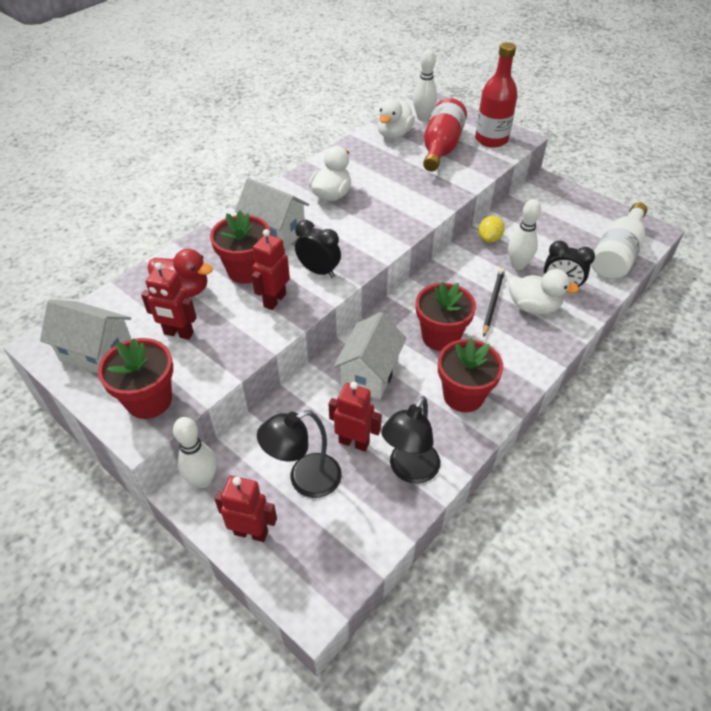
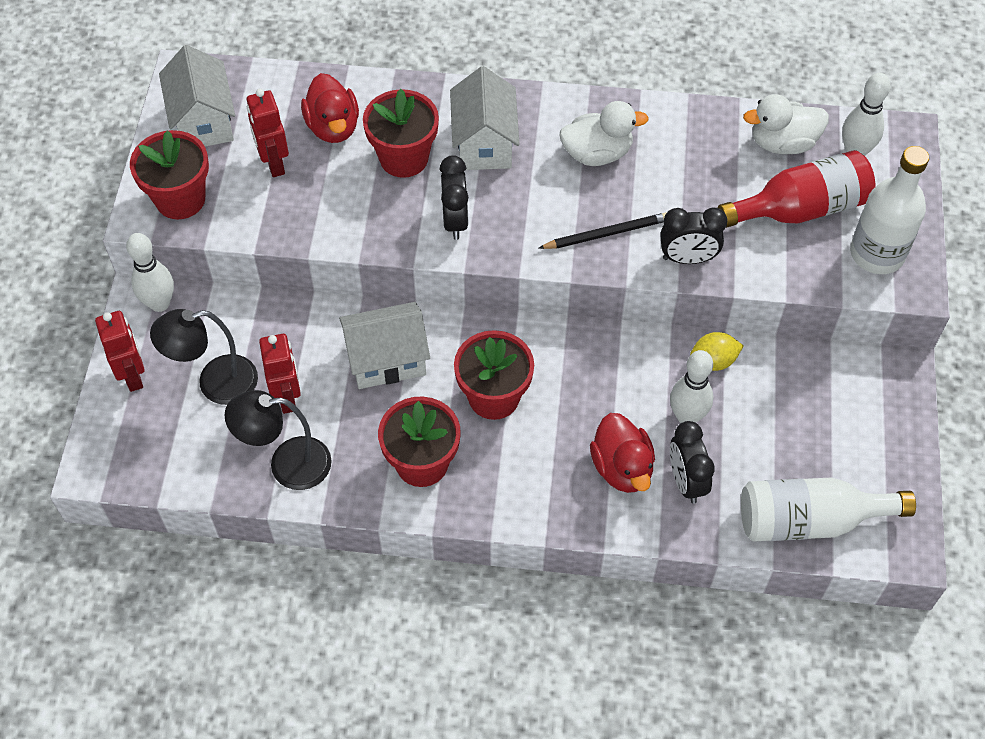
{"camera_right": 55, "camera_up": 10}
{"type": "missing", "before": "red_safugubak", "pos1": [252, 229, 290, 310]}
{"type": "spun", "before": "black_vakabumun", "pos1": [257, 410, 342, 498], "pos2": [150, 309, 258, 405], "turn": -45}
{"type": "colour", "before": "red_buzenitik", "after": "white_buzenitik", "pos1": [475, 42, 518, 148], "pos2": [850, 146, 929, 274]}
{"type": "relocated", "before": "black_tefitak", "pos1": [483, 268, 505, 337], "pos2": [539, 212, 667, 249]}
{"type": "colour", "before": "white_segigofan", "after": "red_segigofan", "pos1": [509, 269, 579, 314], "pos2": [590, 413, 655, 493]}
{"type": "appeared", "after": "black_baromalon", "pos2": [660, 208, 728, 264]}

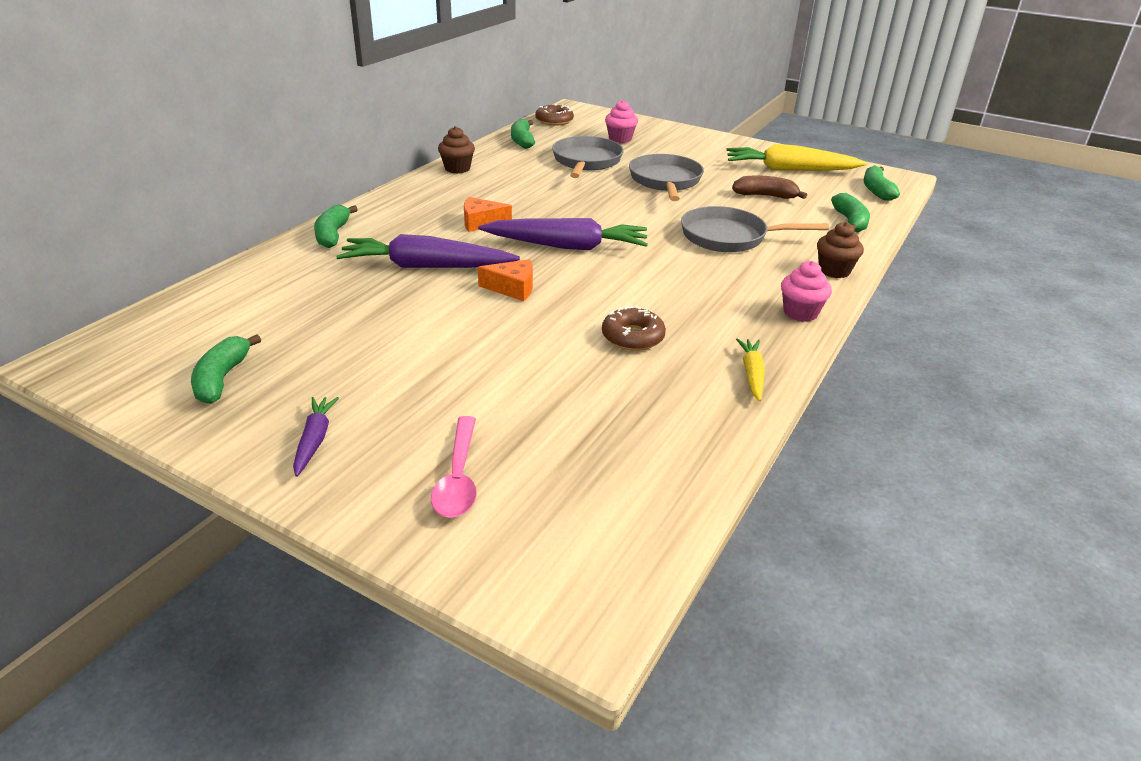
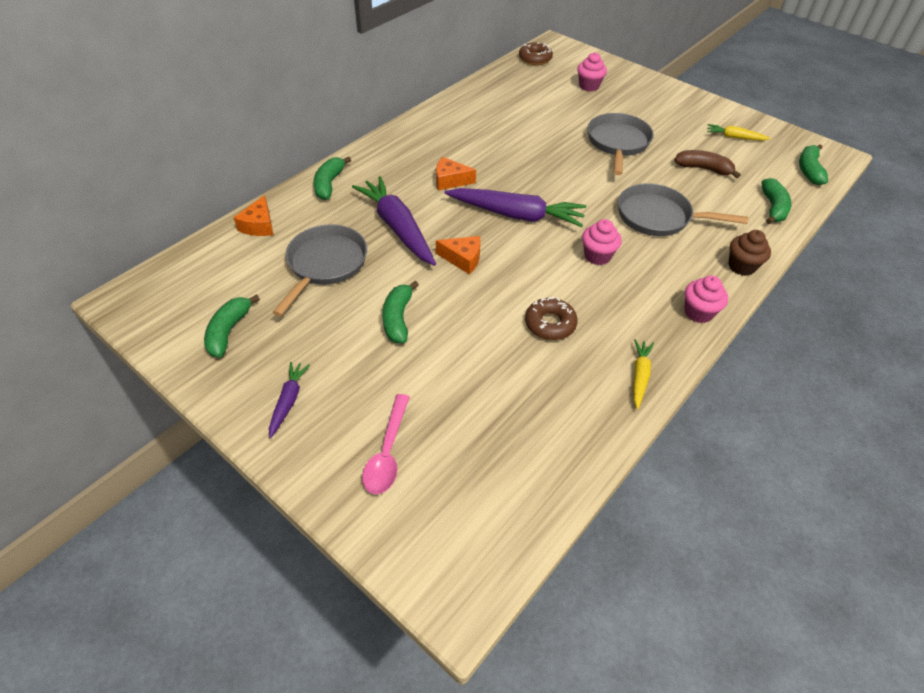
{"camera_right": 10, "camera_up": 15}
{"type": "spun", "before": "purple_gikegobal", "pos1": [336, 234, 520, 268], "pos2": [352, 176, 436, 266], "turn": 45}
{"type": "missing", "before": "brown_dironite", "pos1": [438, 126, 475, 174]}
{"type": "relocated", "before": "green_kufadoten", "pos1": [511, 118, 535, 149], "pos2": [382, 281, 419, 343]}
{"type": "relocated", "before": "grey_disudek", "pos1": [552, 136, 624, 178], "pos2": [272, 224, 367, 316]}
{"type": "size", "before": "yellow_gikegobal", "pos1": [726, 144, 867, 171], "pos2": [707, 124, 770, 141], "scale": 0.5}
{"type": "appeared", "after": "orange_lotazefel", "pos2": [233, 195, 273, 236]}
{"type": "appeared", "after": "pink_dironite", "pos2": [582, 219, 622, 265]}

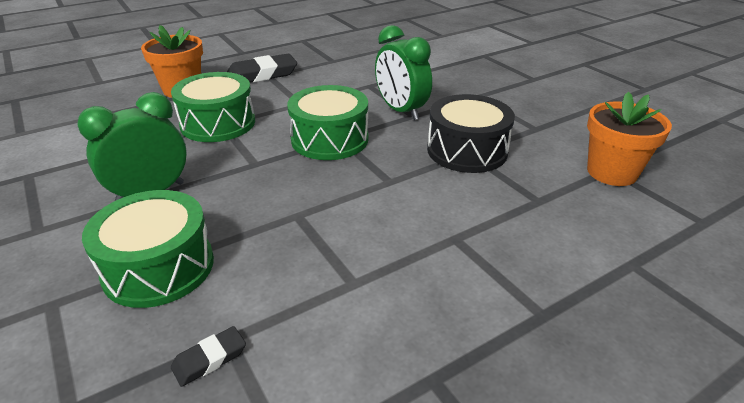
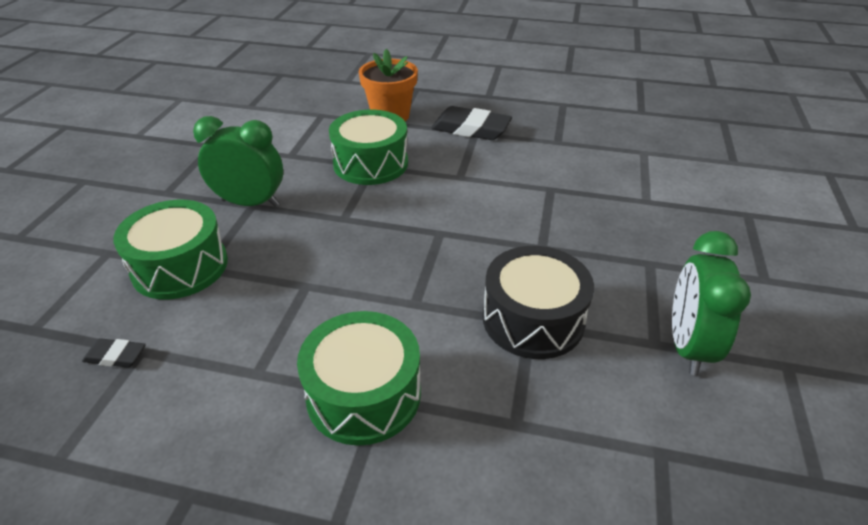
{"camera_right": 45, "camera_up": 5}
{"type": "relocated", "before": "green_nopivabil", "pos1": [287, 85, 368, 160], "pos2": [297, 311, 421, 446]}
{"type": "relocated", "before": "green_baromalon", "pos1": [375, 25, 432, 120], "pos2": [672, 231, 751, 375]}
{"type": "missing", "before": "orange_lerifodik", "pos1": [587, 92, 672, 186]}

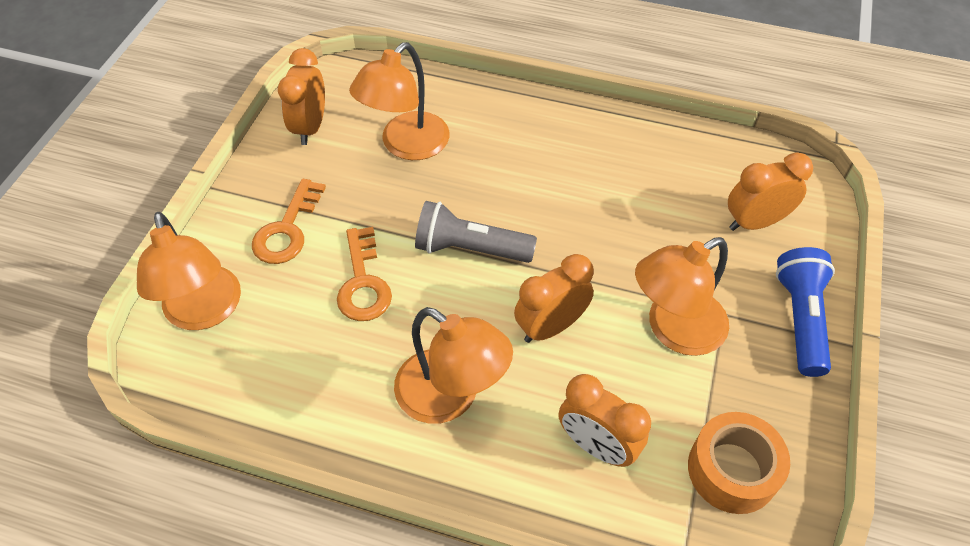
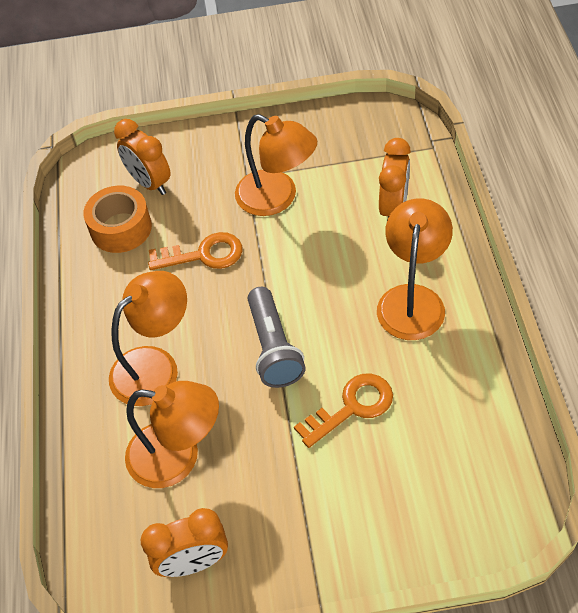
{"camera_right": -110, "camera_up": 0}
{"type": "relocated", "before": "orange_vakabumun", "pos1": [137, 212, 241, 330], "pos2": [109, 271, 187, 406]}
{"type": "relocated", "before": "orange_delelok", "pos1": [252, 179, 326, 264], "pos2": [148, 232, 243, 270]}
{"type": "missing", "before": "orange_baromalon", "pos1": [514, 254, 594, 343]}
{"type": "relocated", "before": "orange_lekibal", "pos1": [688, 412, 790, 514], "pos2": [83, 186, 152, 253]}
{"type": "missing", "before": "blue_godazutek", "pos1": [776, 247, 835, 377]}

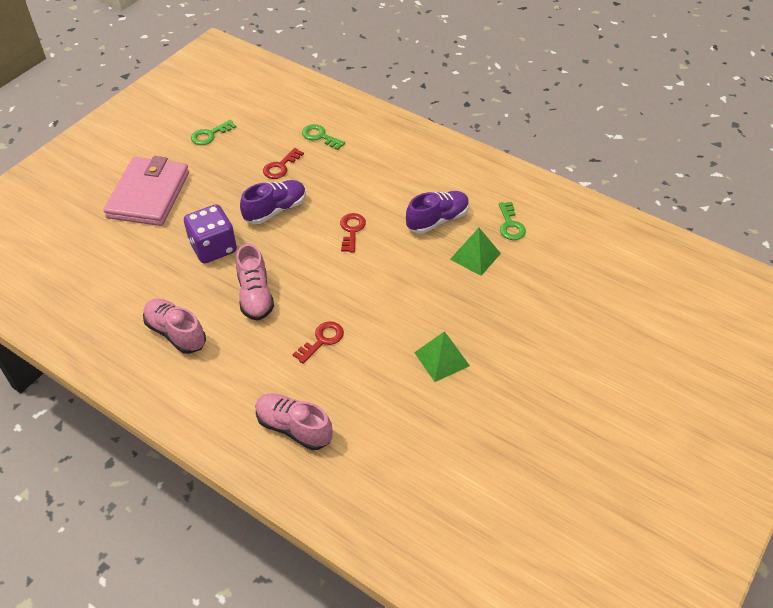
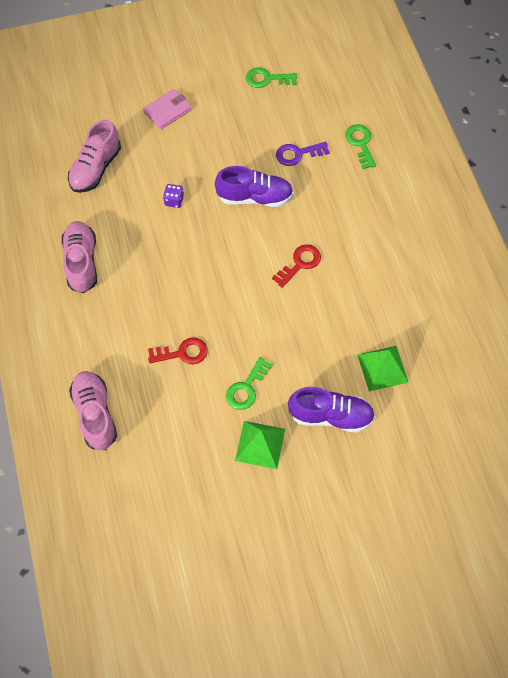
{"camera_right": 40, "camera_up": 15}
{"type": "size", "before": "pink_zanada", "pos1": [103, 156, 189, 226], "pos2": [143, 89, 192, 130], "scale": 0.48}
{"type": "size", "before": "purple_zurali", "pos1": [184, 204, 237, 263], "pos2": [163, 184, 184, 208], "scale": 0.43}
{"type": "relocated", "before": "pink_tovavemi", "pos1": [236, 244, 274, 321], "pos2": [68, 119, 121, 193]}
{"type": "colour", "before": "red_delelok", "after": "purple_delelok", "pos1": [263, 148, 304, 179], "pos2": [276, 142, 330, 166]}
{"type": "relocated", "before": "purple_tovavemi", "pos1": [406, 191, 469, 234], "pos2": [288, 387, 375, 433]}
{"type": "relocated", "before": "green_delelok", "pos1": [499, 202, 526, 240], "pos2": [226, 357, 272, 410]}

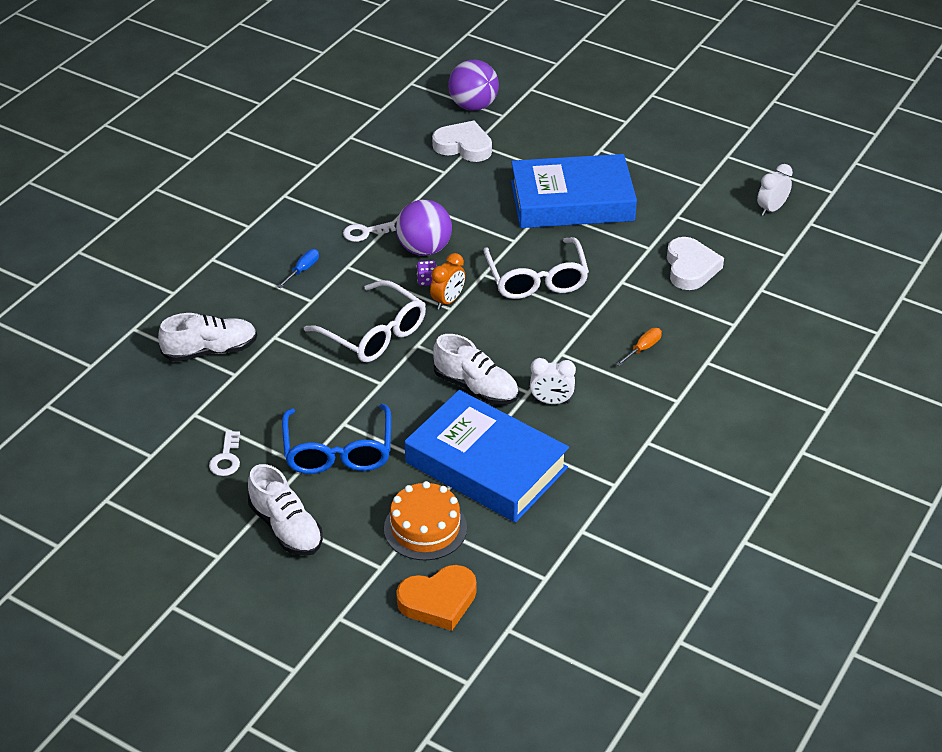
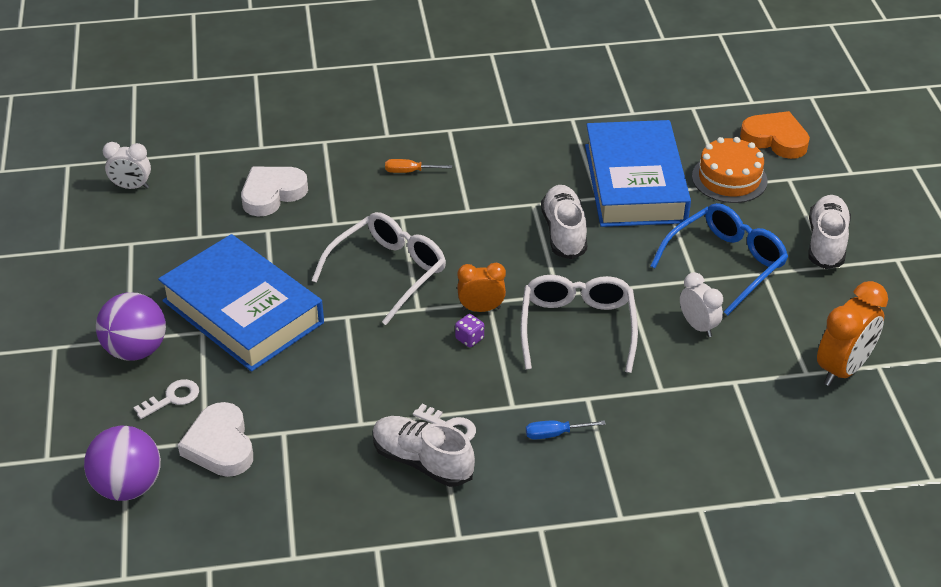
{"camera_right": -130, "camera_up": 0}
{"type": "relocated", "before": "white_tovavemi", "pos1": [158, 313, 257, 362], "pos2": [373, 416, 475, 487]}
{"type": "relocated", "before": "white_delelok", "pos1": [209, 430, 240, 476], "pos2": [134, 379, 199, 419]}
{"type": "relocated", "before": "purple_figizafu", "pos1": [396, 199, 452, 256], "pos2": [96, 292, 166, 361]}
{"type": "relocated", "before": "white_baromalon", "pos1": [530, 358, 576, 404], "pos2": [680, 272, 723, 337]}
{"type": "appeared", "after": "orange_baromalon", "pos2": [817, 281, 888, 386]}

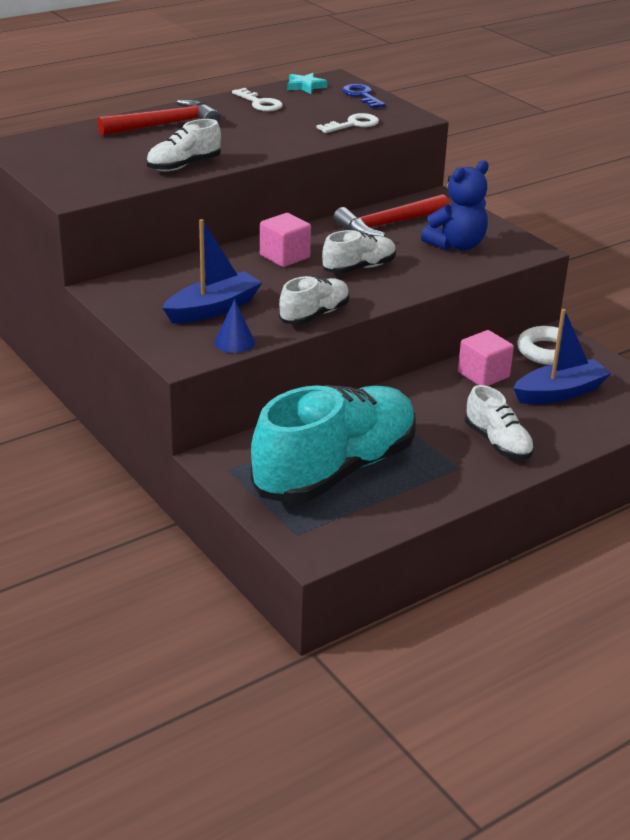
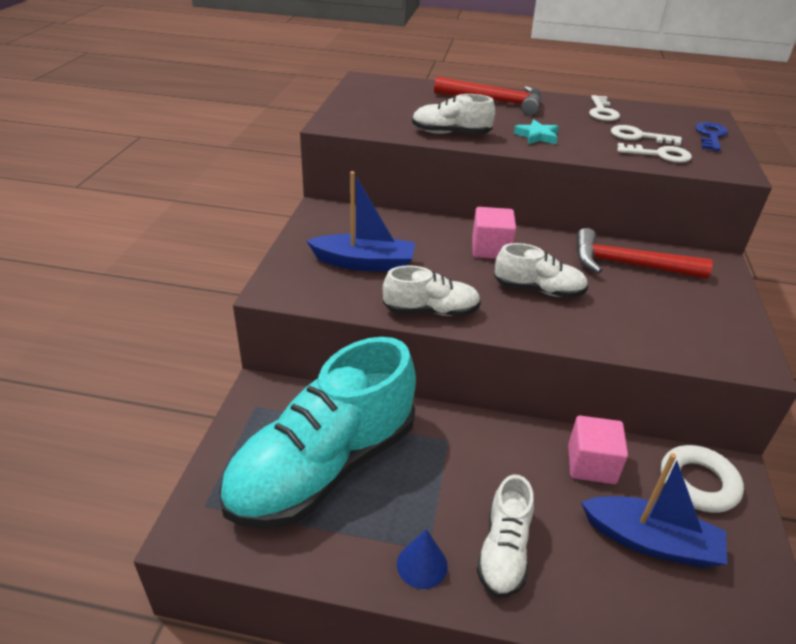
{"camera_right": 45, "camera_up": 5}
{"type": "relocated", "before": "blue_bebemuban", "pos1": [215, 299, 255, 353], "pos2": [397, 529, 448, 589]}
{"type": "spun", "before": "turquoise_tovavemi", "pos1": [250, 385, 416, 504], "pos2": [219, 337, 416, 529], "turn": 135}
{"type": "relocated", "before": "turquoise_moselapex", "pos1": [287, 73, 327, 94], "pos2": [514, 120, 559, 144]}
{"type": "missing", "before": "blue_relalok", "pos1": [421, 160, 489, 251]}
{"type": "appeared", "after": "white_delelok", "pos2": [611, 125, 682, 146]}

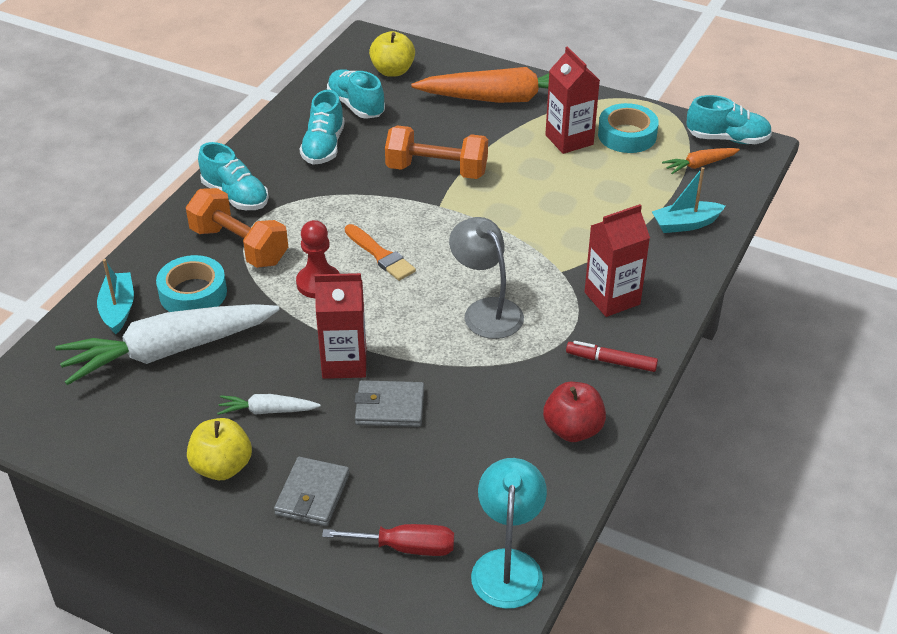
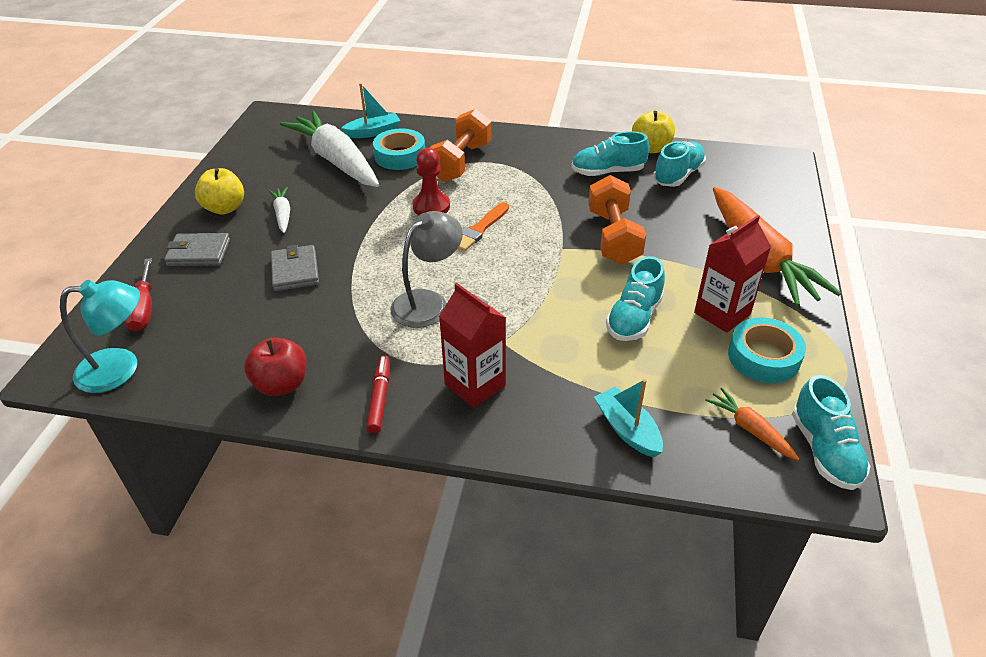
{"camera_right": 75, "camera_up": 0}
{"type": "relocated", "before": "turquoise_tovavemi", "pos1": [198, 142, 269, 210], "pos2": [606, 256, 665, 341]}
{"type": "missing", "before": "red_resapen", "pos1": [315, 273, 366, 379]}
{"type": "relocated", "before": "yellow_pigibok", "pos1": [369, 31, 415, 77], "pos2": [632, 111, 675, 153]}

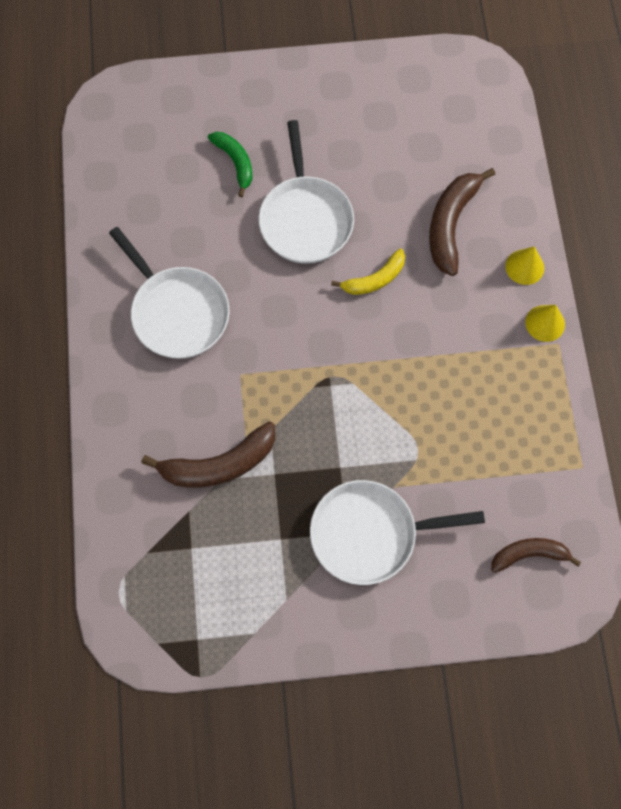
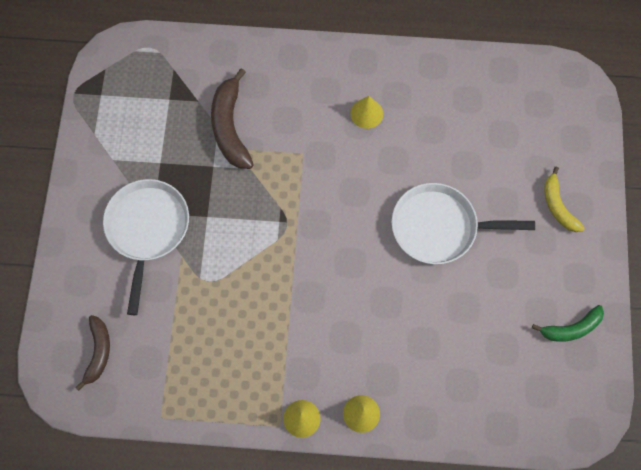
{"camera_right": 100, "camera_up": 0}
{"type": "exchanged", "before": "white_disudek", "after": "yellow_bebemuban", "pos1": [109, 227, 230, 359], "pos2": [350, 96, 383, 129]}
{"type": "relocated", "before": "green_kufadoten", "pos1": [208, 132, 253, 197], "pos2": [532, 305, 604, 342]}
{"type": "relocated", "before": "yellow_kufadoten", "pos1": [331, 249, 405, 295], "pos2": [544, 167, 585, 232]}
{"type": "missing", "before": "brown_kufadoten", "pos1": [429, 168, 495, 276]}

